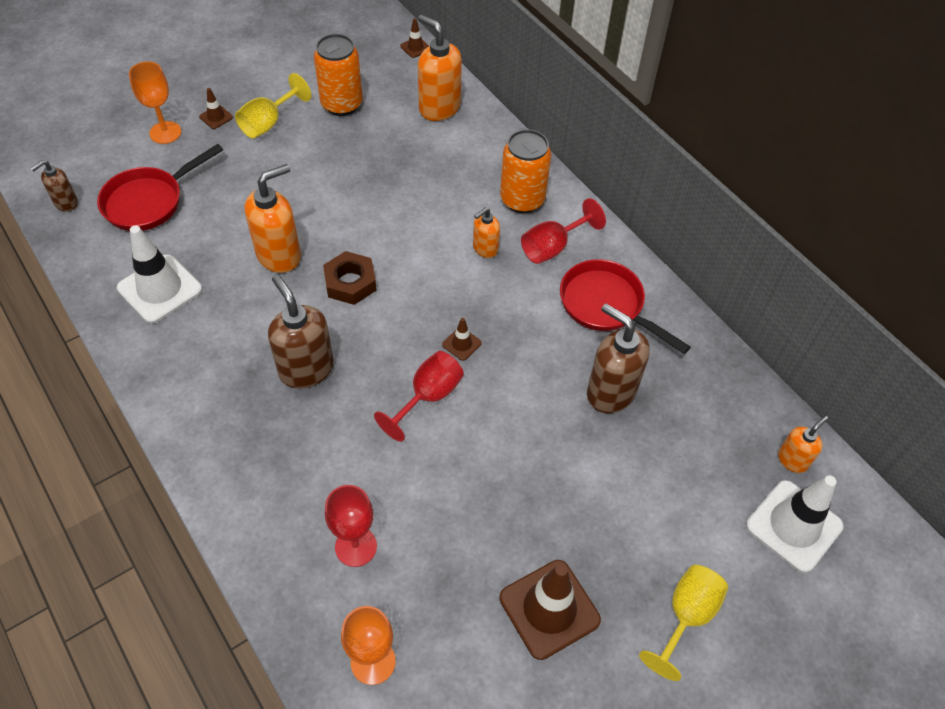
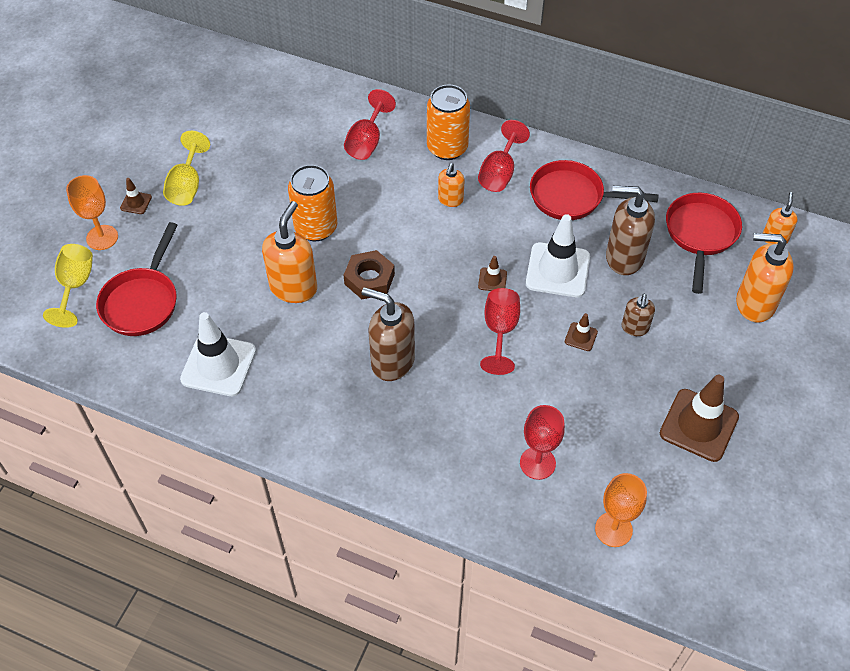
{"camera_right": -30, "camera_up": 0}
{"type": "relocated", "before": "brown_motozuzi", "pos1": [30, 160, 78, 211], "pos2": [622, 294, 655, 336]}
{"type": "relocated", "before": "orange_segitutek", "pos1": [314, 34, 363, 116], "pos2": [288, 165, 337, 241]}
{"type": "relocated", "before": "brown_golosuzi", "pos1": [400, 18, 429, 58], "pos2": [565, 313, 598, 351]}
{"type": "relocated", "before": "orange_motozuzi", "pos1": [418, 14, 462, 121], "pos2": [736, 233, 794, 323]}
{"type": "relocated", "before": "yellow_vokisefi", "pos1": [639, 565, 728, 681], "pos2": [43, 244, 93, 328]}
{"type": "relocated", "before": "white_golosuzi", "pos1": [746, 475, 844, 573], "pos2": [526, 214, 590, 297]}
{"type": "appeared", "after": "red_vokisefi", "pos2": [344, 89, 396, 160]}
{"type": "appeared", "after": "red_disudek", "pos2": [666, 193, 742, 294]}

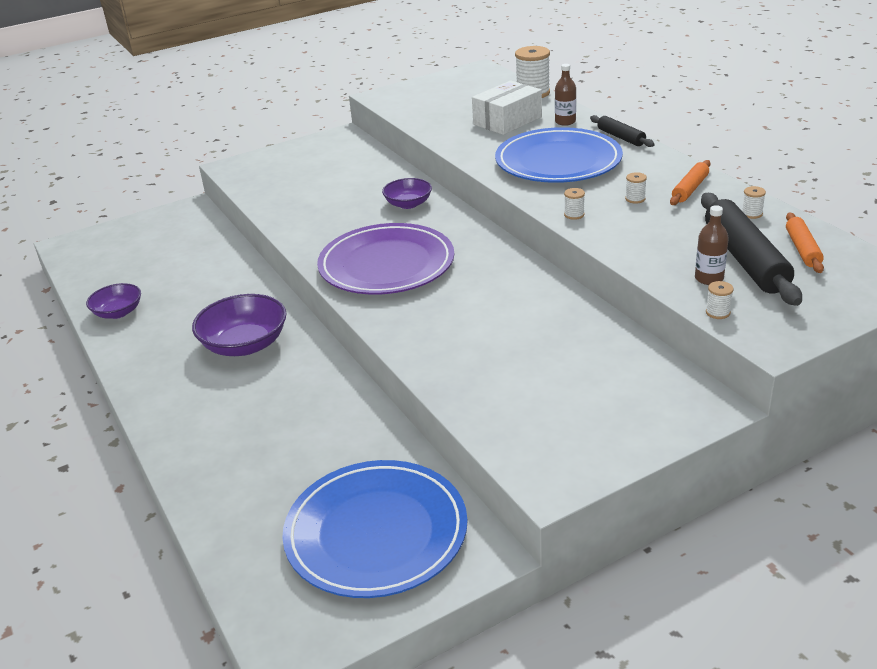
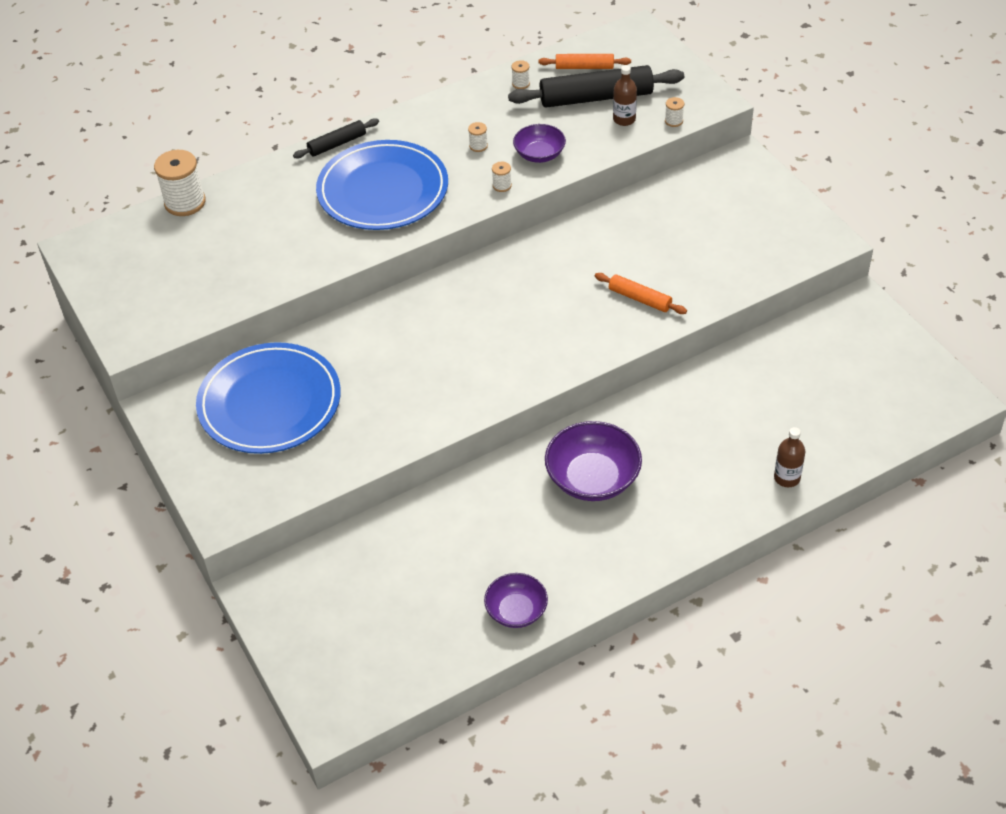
{"camera_right": -90, "camera_up": 15}
{"type": "relocated", "before": "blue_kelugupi", "pos1": [282, 460, 468, 598], "pos2": [196, 342, 341, 454]}
{"type": "missing", "before": "purple_kelugupi", "pos1": [317, 223, 454, 294]}
{"type": "relocated", "before": "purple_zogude", "pos1": [382, 178, 432, 209], "pos2": [513, 124, 566, 163]}
{"type": "missing", "before": "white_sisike", "pos1": [472, 81, 542, 135]}
{"type": "relocated", "before": "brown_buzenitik", "pos1": [555, 64, 576, 126], "pos2": [774, 427, 805, 487]}
{"type": "relocated", "before": "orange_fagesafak", "pos1": [670, 160, 711, 205], "pos2": [595, 273, 687, 314]}

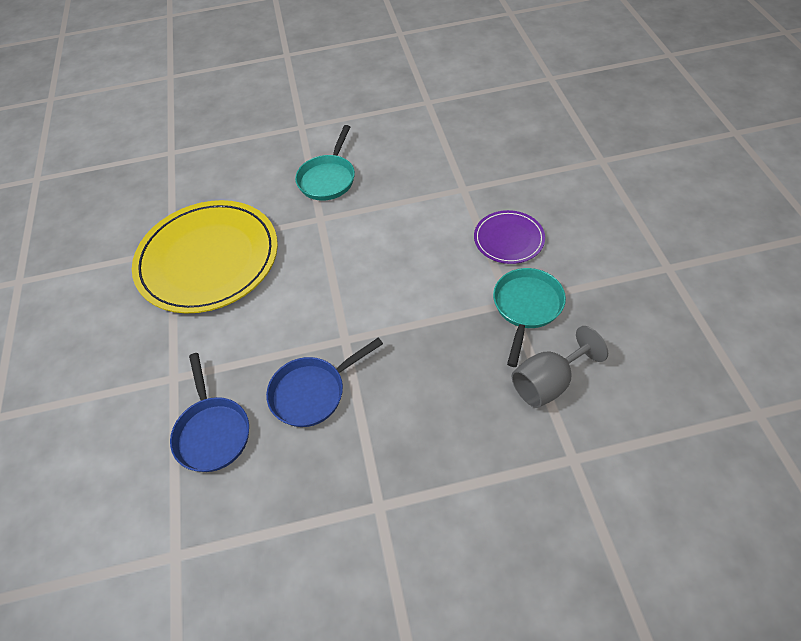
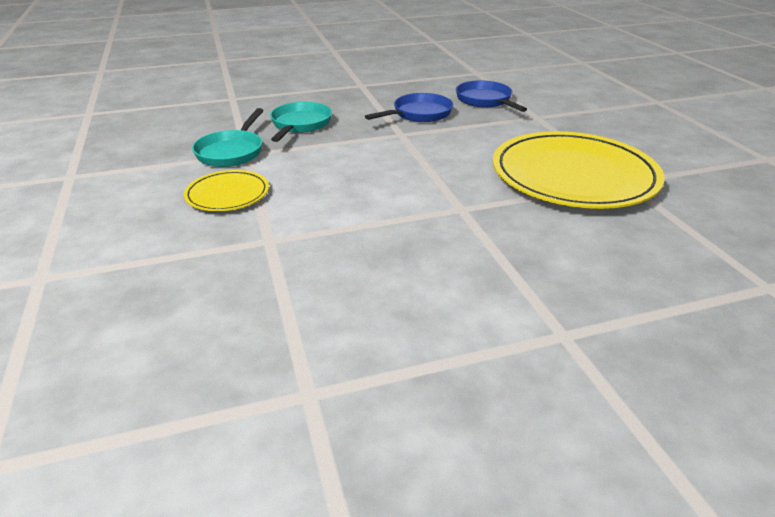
{"camera_right": 170, "camera_up": -20}
{"type": "relocated", "before": "turquoise_disudek", "pos1": [295, 125, 355, 201], "pos2": [270, 102, 332, 142]}
{"type": "colour", "before": "purple_kelugupi", "after": "yellow_kelugupi", "pos1": [474, 210, 545, 264], "pos2": [184, 170, 269, 211]}
{"type": "missing", "before": "grey_vokisefi", "pos1": [512, 326, 608, 408]}

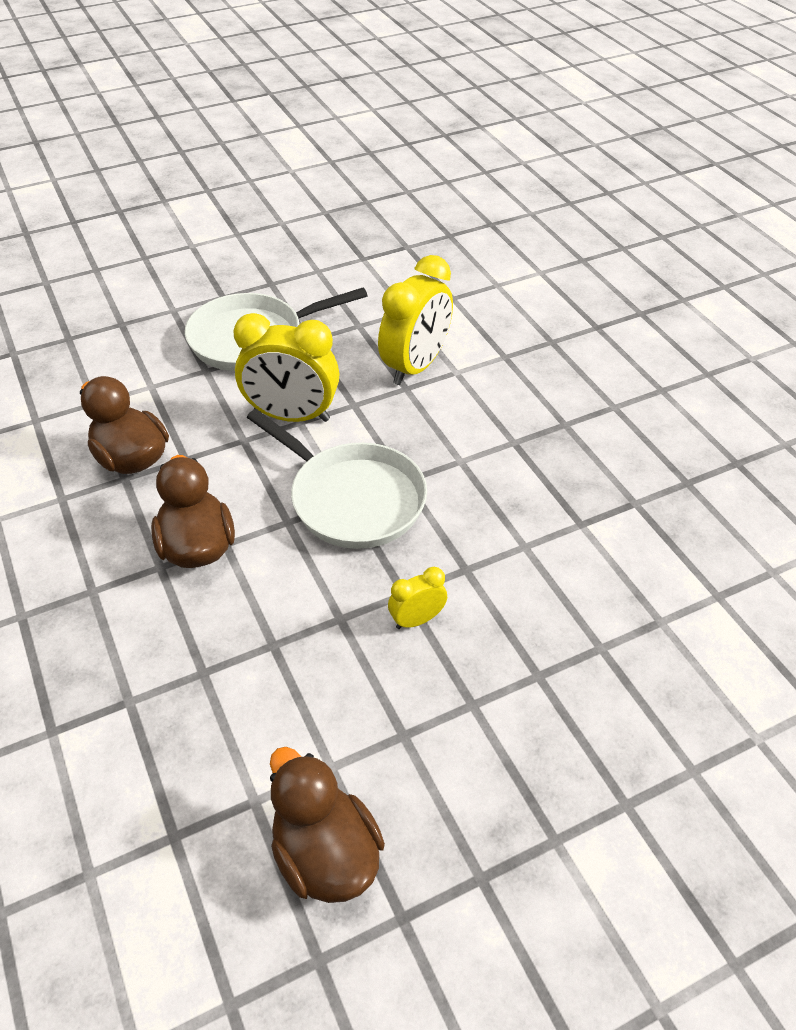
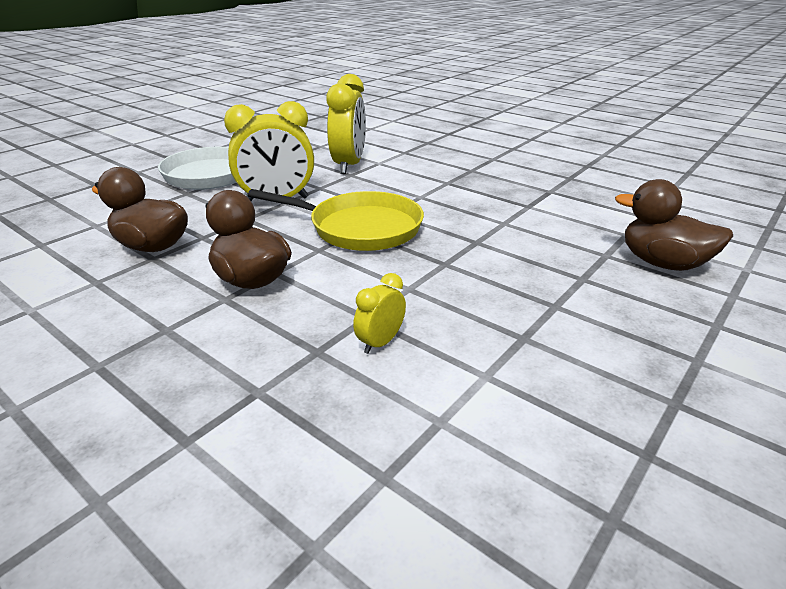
{"camera_right": -25, "camera_up": -15}
{"type": "colour", "before": "white_disudek", "after": "yellow_disudek", "pos1": [247, 409, 427, 549], "pos2": [248, 189, 424, 251]}
{"type": "relocated", "before": "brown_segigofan", "pos1": [270, 747, 385, 903], "pos2": [615, 179, 733, 271]}
{"type": "relocated", "before": "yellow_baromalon", "pos1": [388, 567, 447, 629], "pos2": [353, 273, 406, 354]}

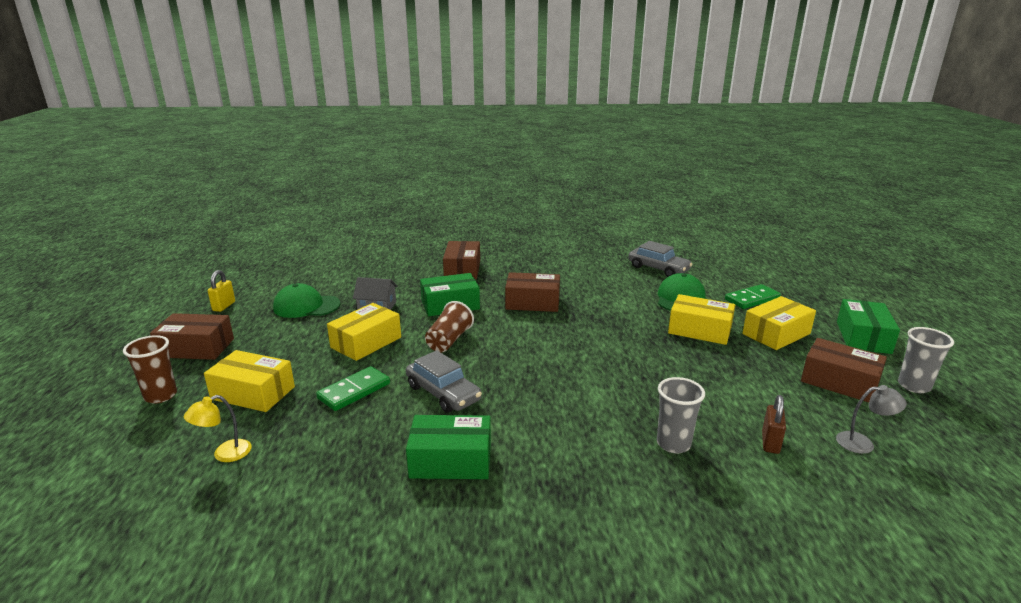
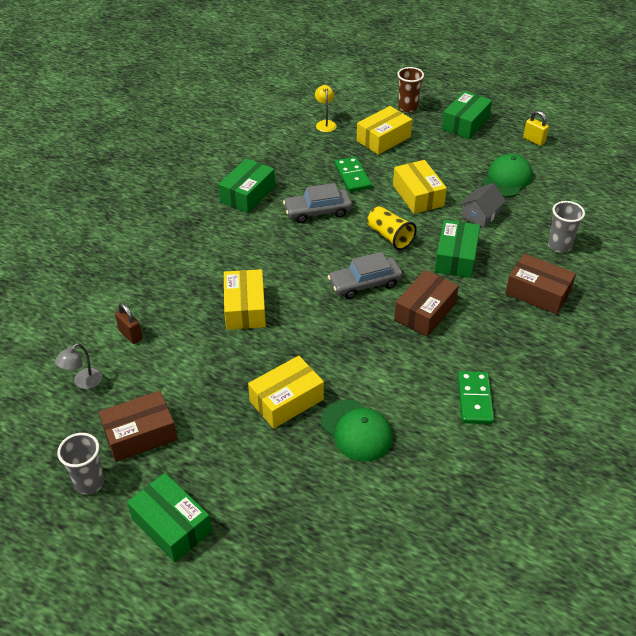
{"camera_right": 120, "camera_up": 20}
{"type": "colour", "before": "brown_sisike", "after": "green_sisike", "pos1": [150, 313, 234, 360], "pos2": [442, 91, 492, 139]}
{"type": "colour", "before": "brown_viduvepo", "after": "yellow_viduvepo", "pos1": [425, 301, 474, 352], "pos2": [367, 206, 417, 250]}
{"type": "relocated", "before": "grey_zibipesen", "pos1": [628, 241, 692, 277], "pos2": [327, 252, 402, 299]}
{"type": "relocated", "before": "grey_viduvepo", "pos1": [657, 377, 705, 453], "pos2": [548, 201, 585, 253]}
{"type": "relocated", "before": "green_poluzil", "pos1": [725, 284, 781, 309], "pos2": [458, 371, 494, 424]}
{"type": "relocated", "before": "yellow_sisike", "pos1": [742, 296, 816, 350], "pos2": [224, 269, 266, 330]}

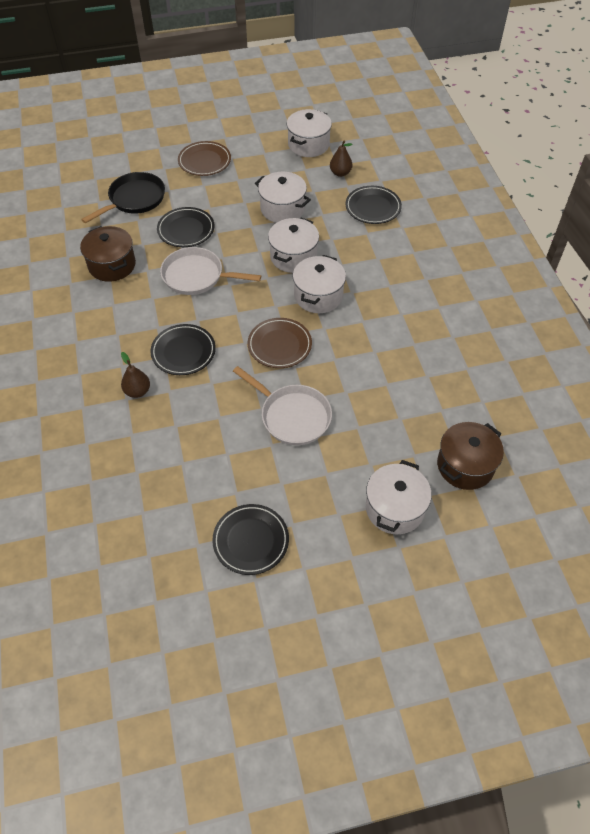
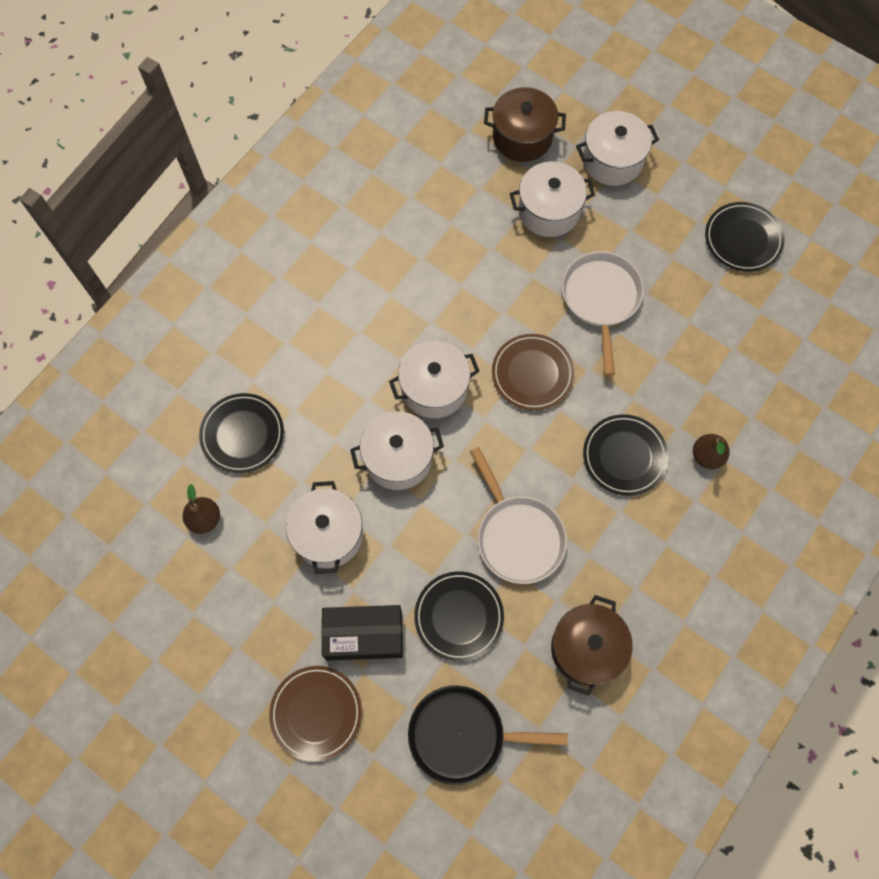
{"camera_right": -130, "camera_up": 15}
{"type": "relocated", "before": "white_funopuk", "pos1": [287, 109, 332, 157], "pos2": [510, 161, 595, 237]}
{"type": "appeared", "after": "black_sisike", "pos2": [321, 605, 403, 661]}

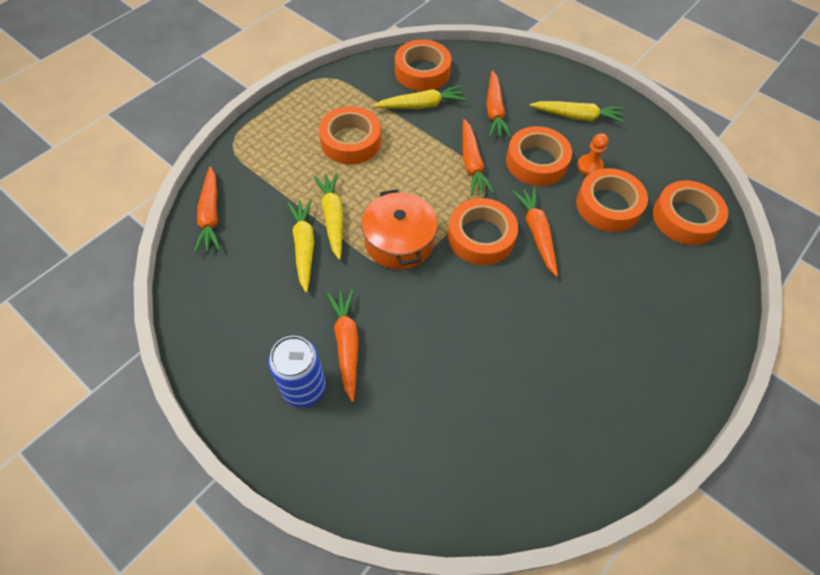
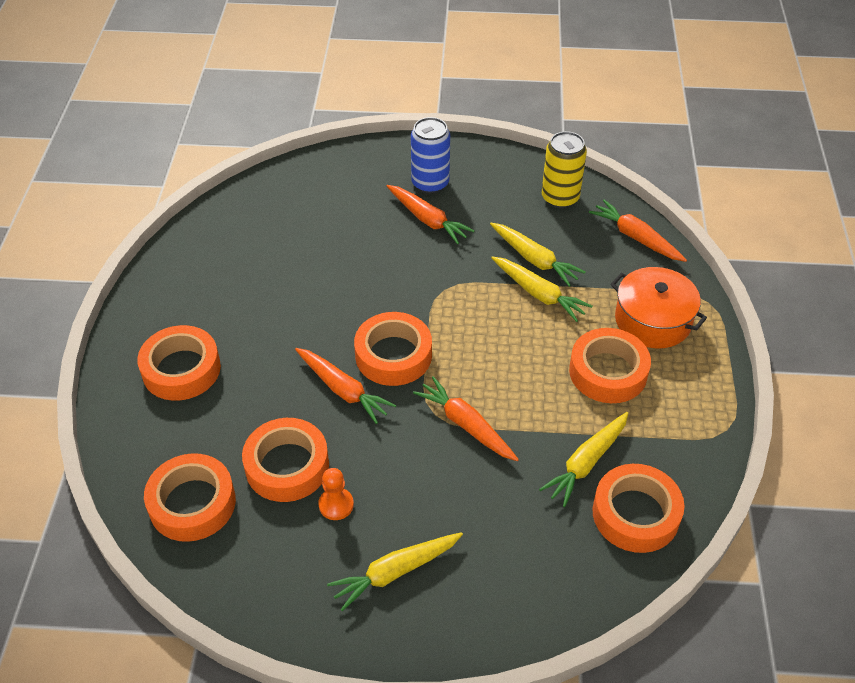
{"camera_right": 145, "camera_up": -10}
{"type": "relocated", "before": "orange_funopuk", "pos1": [361, 189, 438, 270], "pos2": [610, 267, 707, 348]}
{"type": "missing", "before": "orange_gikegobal", "pos1": [486, 71, 511, 138]}
{"type": "relocated", "before": "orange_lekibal", "pos1": [506, 126, 572, 186], "pos2": [137, 325, 221, 401]}
{"type": "appeared", "after": "yellow_segitutek", "pos2": [542, 131, 587, 208]}

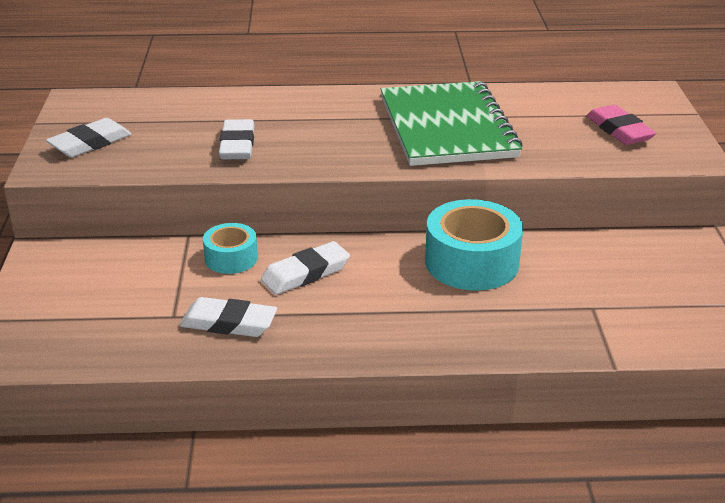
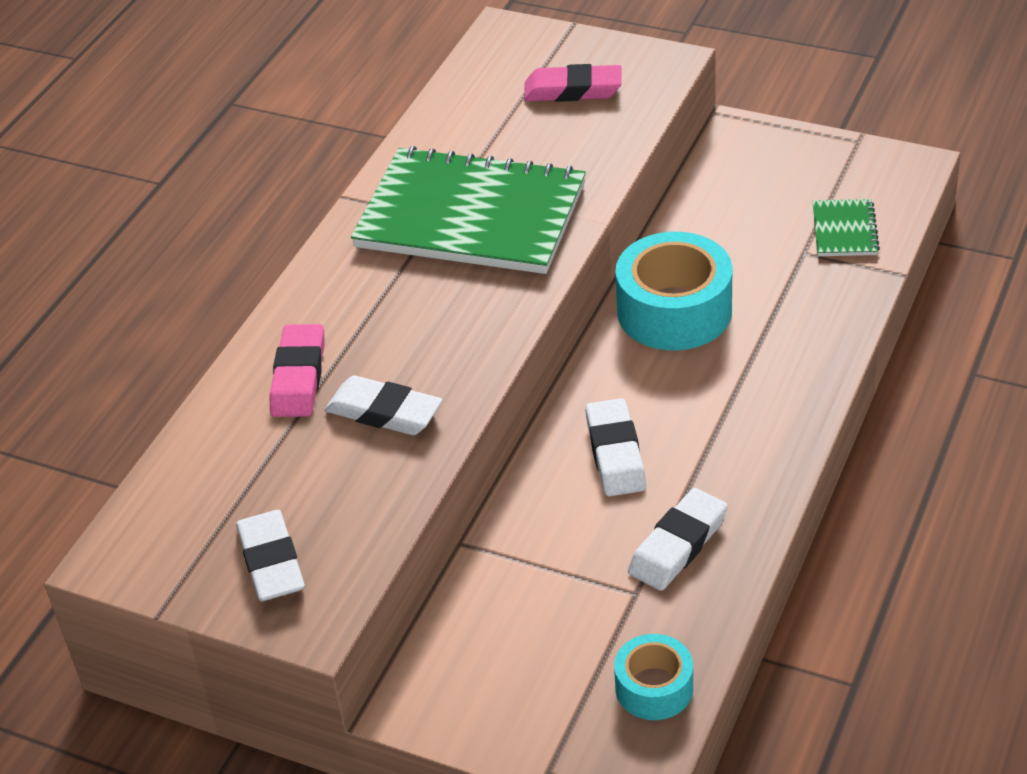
{"camera_right": -60, "camera_up": 10}
{"type": "relocated", "before": "turquoise_lekibal", "pos1": [203, 223, 258, 274], "pos2": [614, 634, 693, 720]}
{"type": "appeared", "after": "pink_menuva", "pos2": [269, 324, 325, 417]}
{"type": "appeared", "after": "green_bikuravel", "pos2": [813, 199, 880, 256]}

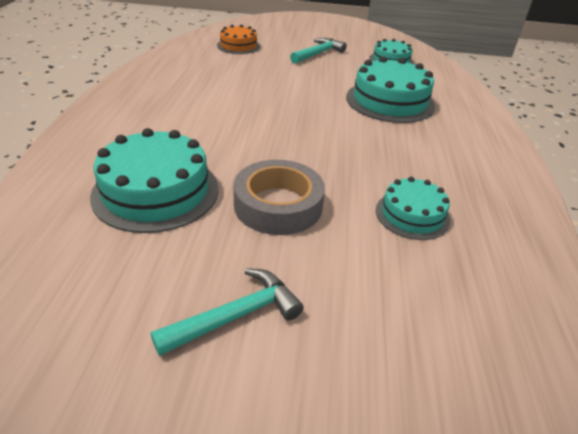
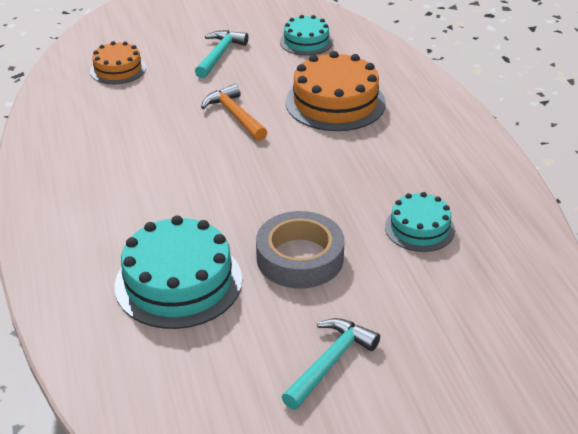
{"camera_right": -20, "camera_up": 0}
{"type": "colour", "before": "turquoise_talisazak", "after": "orange_talisazak", "pos1": [346, 56, 435, 123], "pos2": [285, 51, 386, 131]}
{"type": "appeared", "after": "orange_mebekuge", "pos2": [201, 84, 267, 141]}

